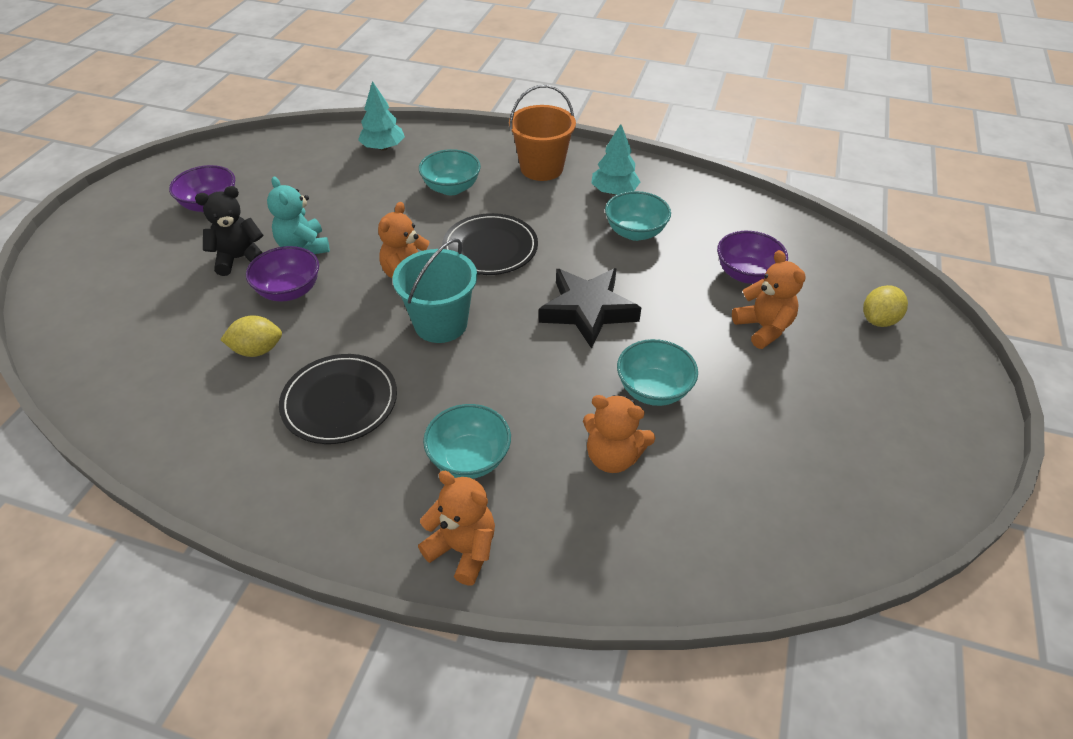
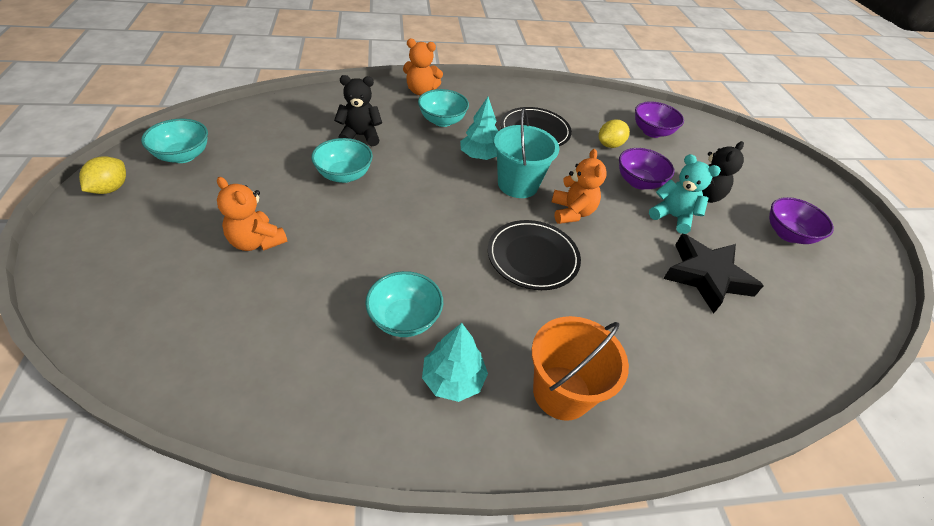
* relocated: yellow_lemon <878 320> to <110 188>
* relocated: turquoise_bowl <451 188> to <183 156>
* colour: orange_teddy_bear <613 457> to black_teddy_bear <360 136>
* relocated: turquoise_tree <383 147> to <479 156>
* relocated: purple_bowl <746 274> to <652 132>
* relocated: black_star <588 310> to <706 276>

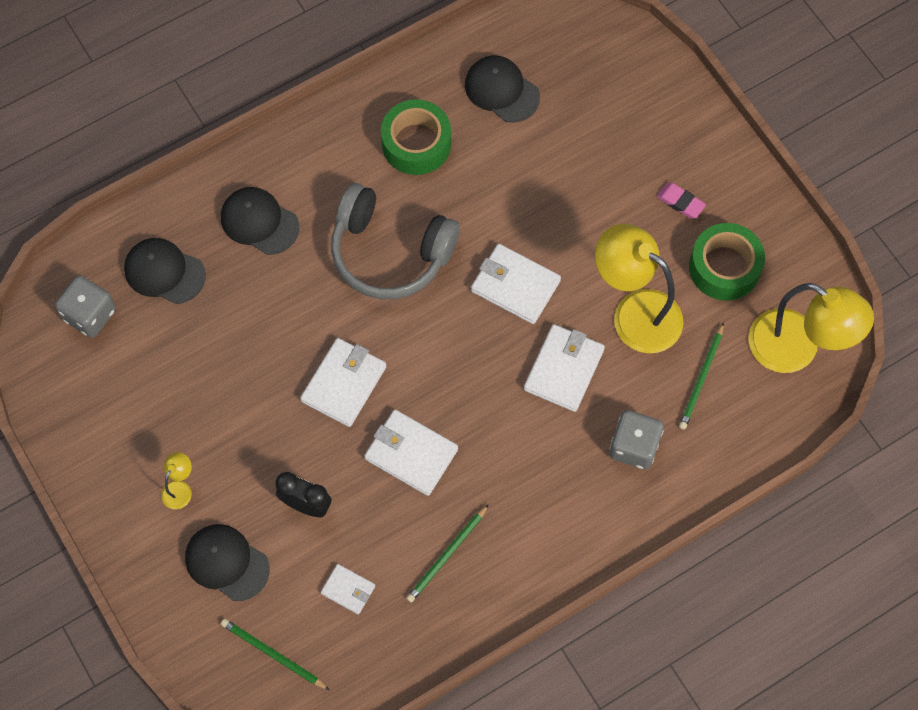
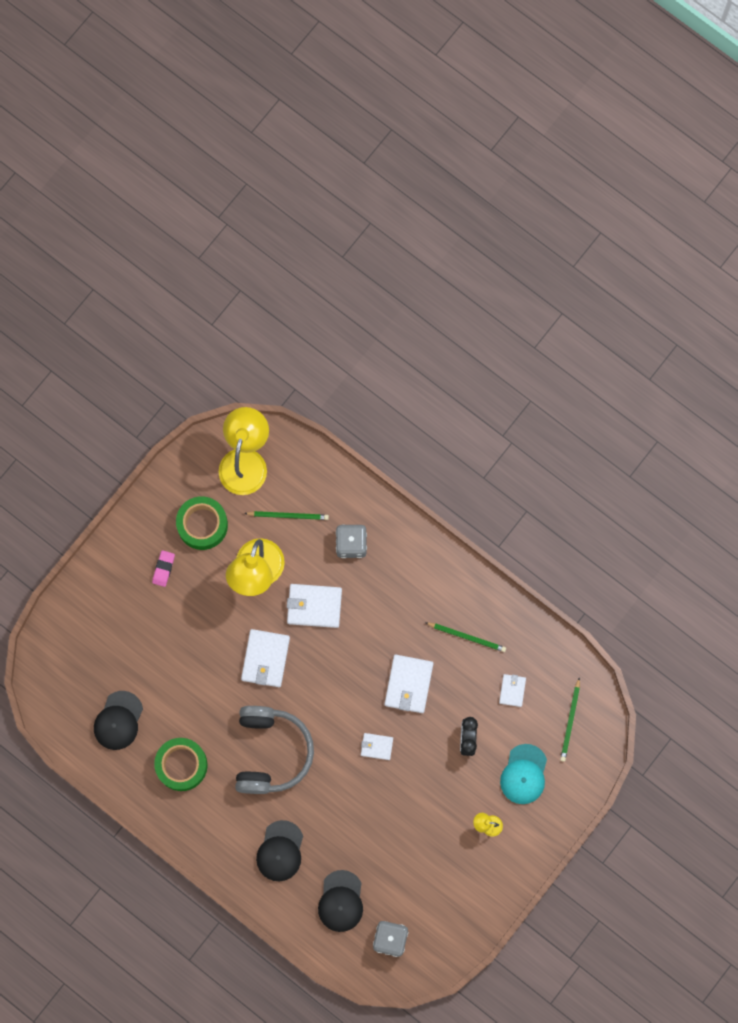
* size: white_wallet <344 384> = <376 746> x0.57
* colour: black_cap <226 563> to turquoise_cap <524 774>

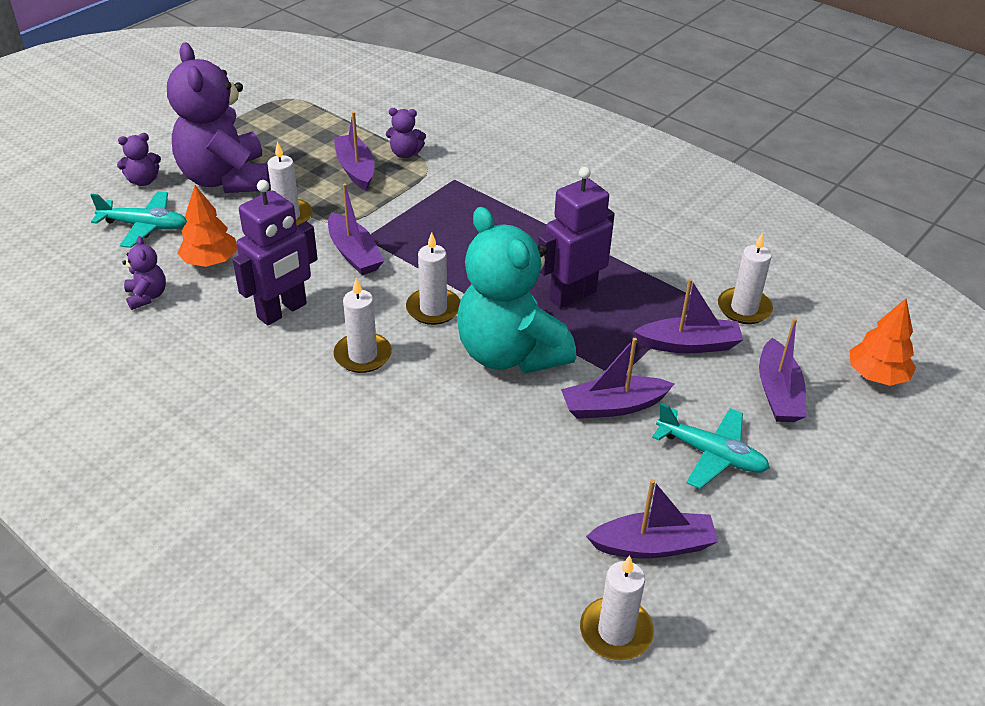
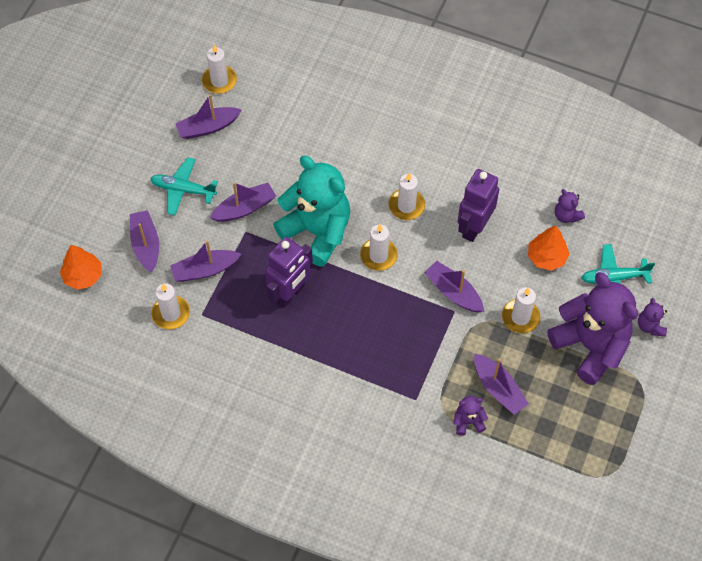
* spun: purple_teddy_bear <143 181> = <650 326> 60 degrees counterclockwise

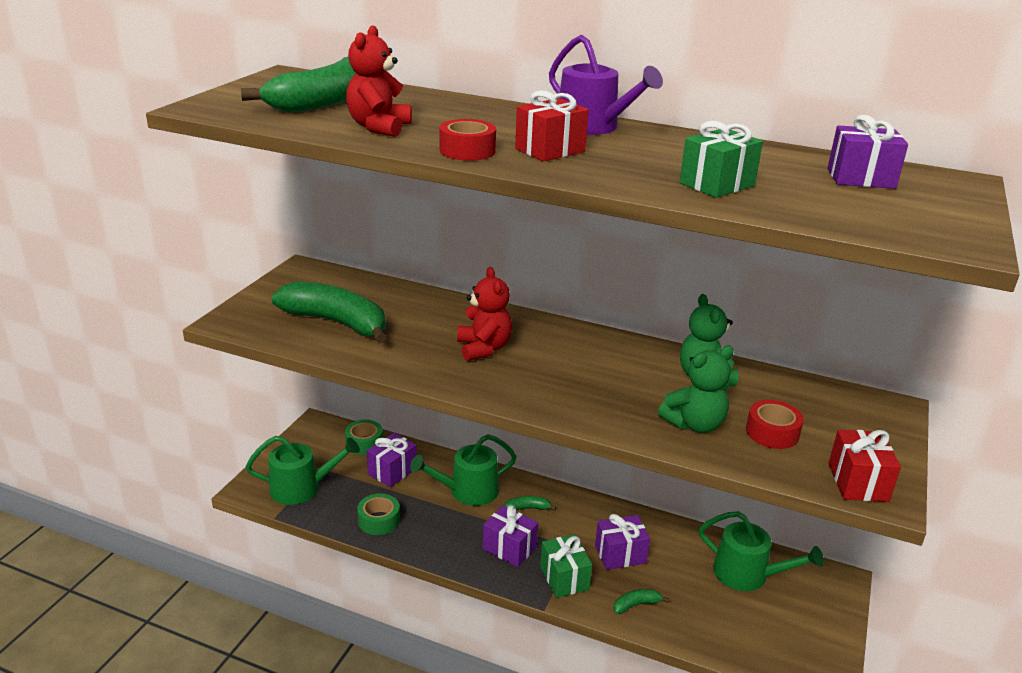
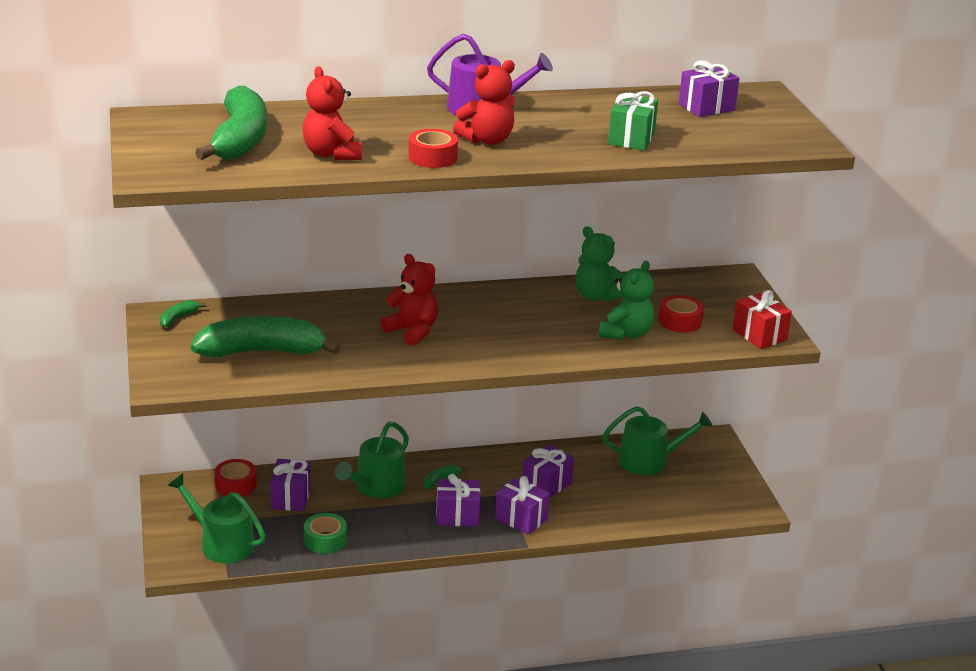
* relocated: green_banana <636 605> to <178 318>
* spun: green_watering_can <301 488> = <222 544> 105 degrees counterclockwise
* colour: green_tape <364 443> to red_tape <235 485>
* exchanged: red_gift <550 150> to red_teddy_bear <487 140>
* colour: green_gift <564 578> to purple_gift <521 519>

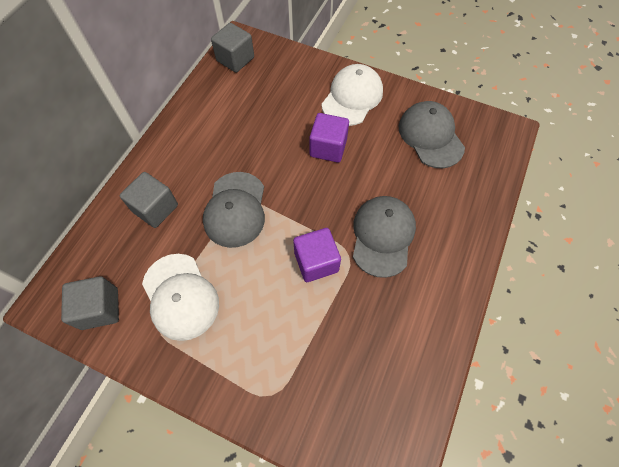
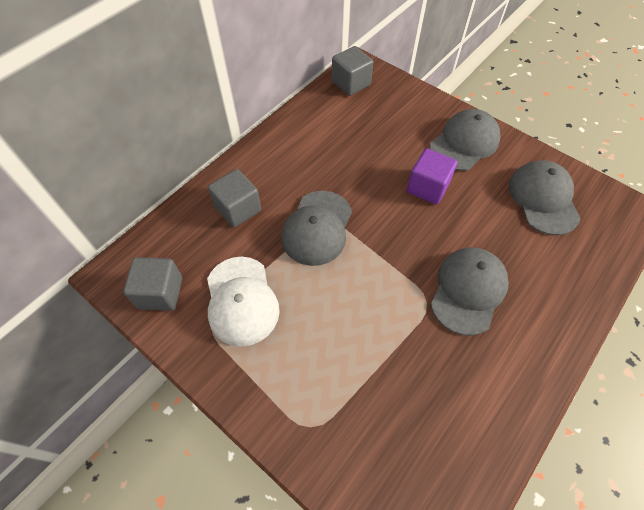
* colour: white_cap <352 97> to grey_cap <464 143>
* missing: purple_cube <316 262>

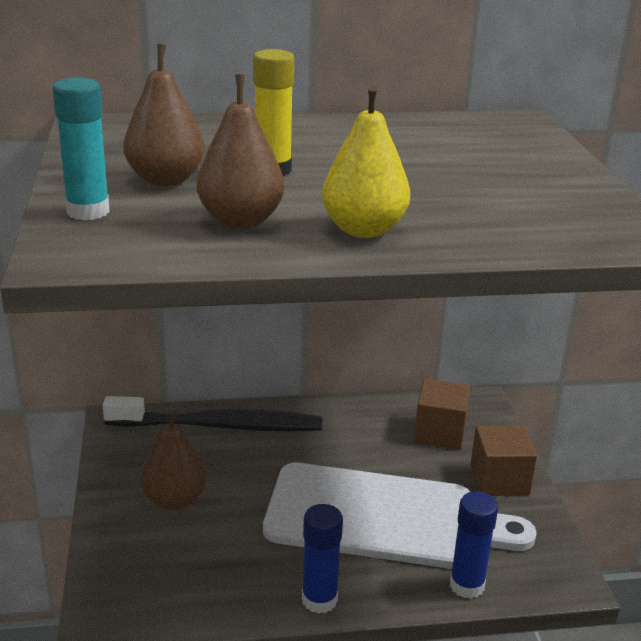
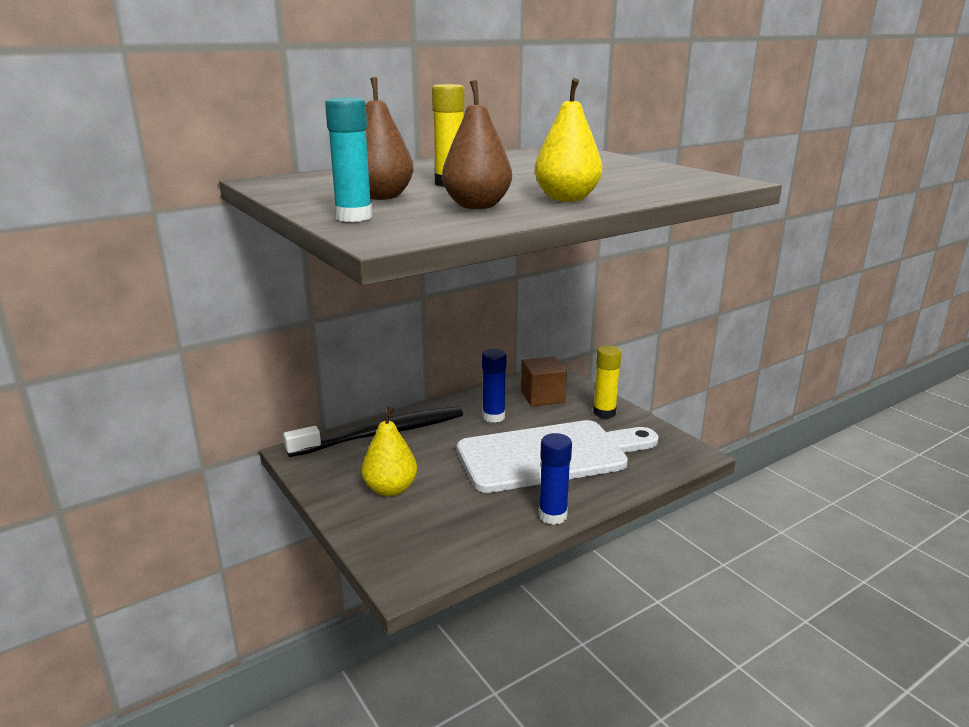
* colour: brown_pear <175 500> to yellow_pear <390 489>
* relocated: blue_glue_stick <466 585> to <493 417>
* exchanged: brown_cube <499 480> to yellow_glue_stick <604 413>

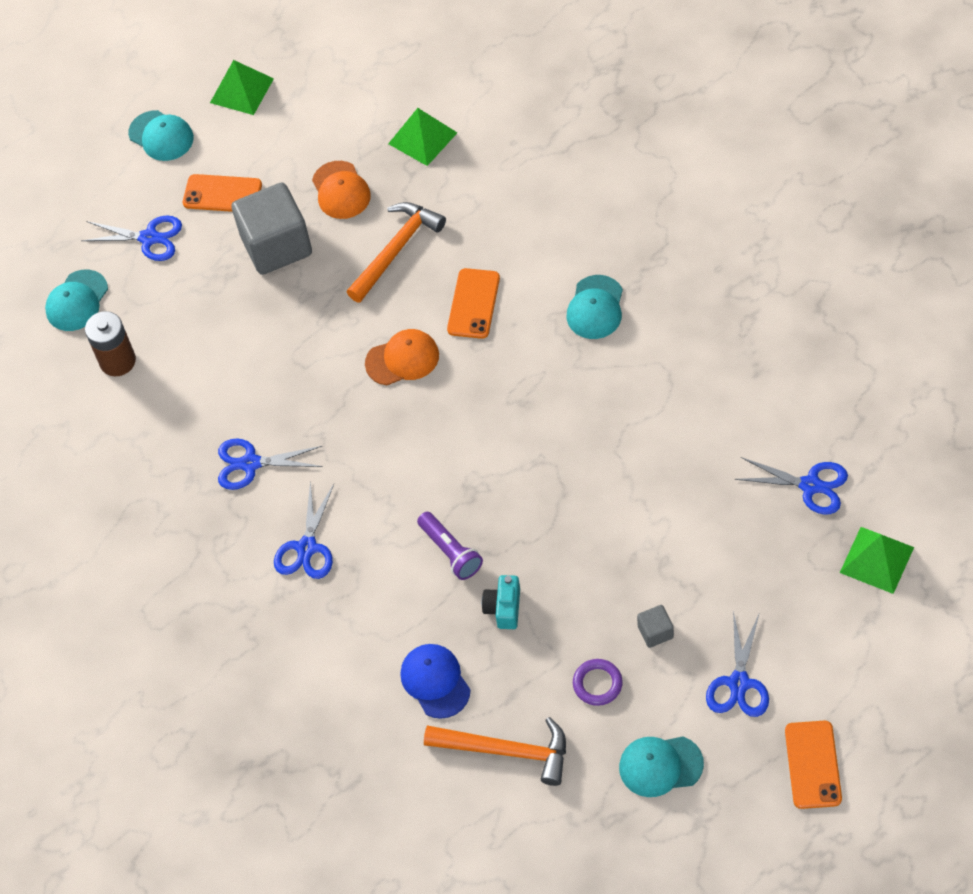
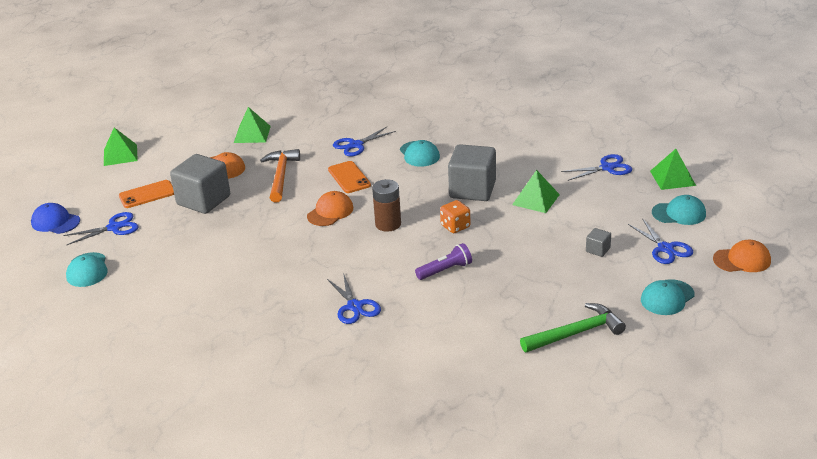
* relocated: blue_cap <435 681> to <55 222>
* relocated: blue_scissors <251 464> to <356 145>
* relocated: brown_battery <117 361> to <388 224>
* spun: purple_flashlight <450 552> = <445 270> 45 degrees counterclockwise
* appeared: orange_dice <455 226>
* appeared: grey_cube <472 190>
* appeared: green_pyramid <536 199>
* colour: orange_hammer <507 751> to green_hammer <576 333>
* relocated: turquoise_cap <161 136> to <679 213>
* exchanged: orange_phone <812 765> to orange_cap <742 260>
* missing: turquoise_camera <503 608>
* missing: purple_ring <597 684>

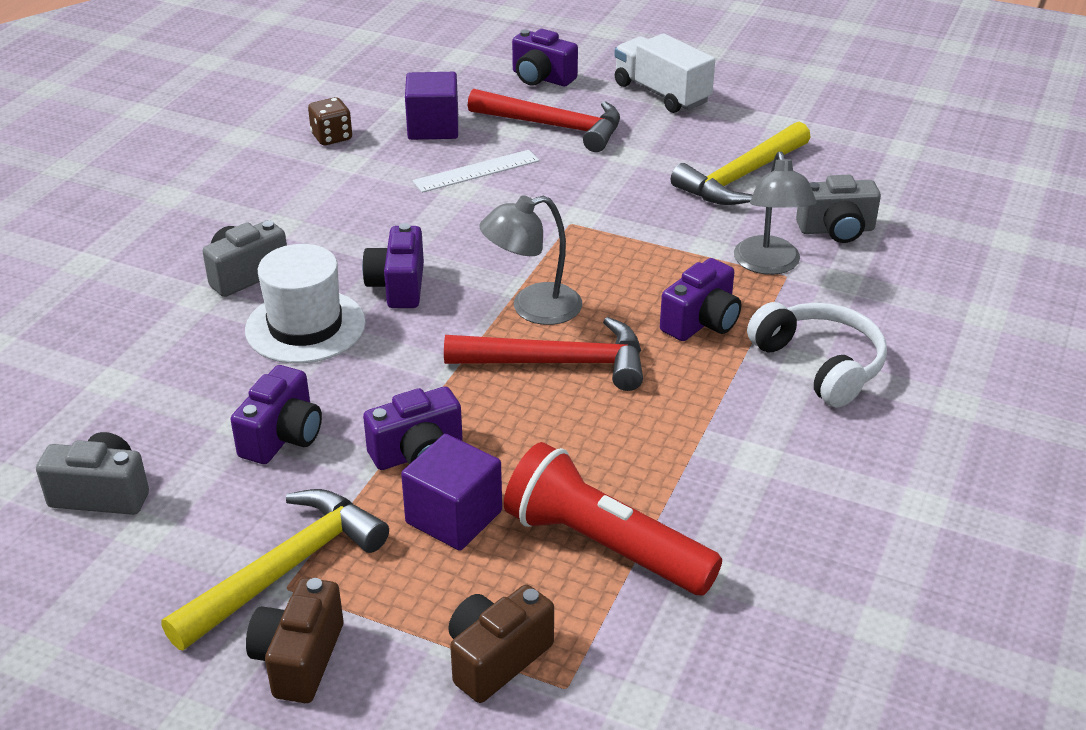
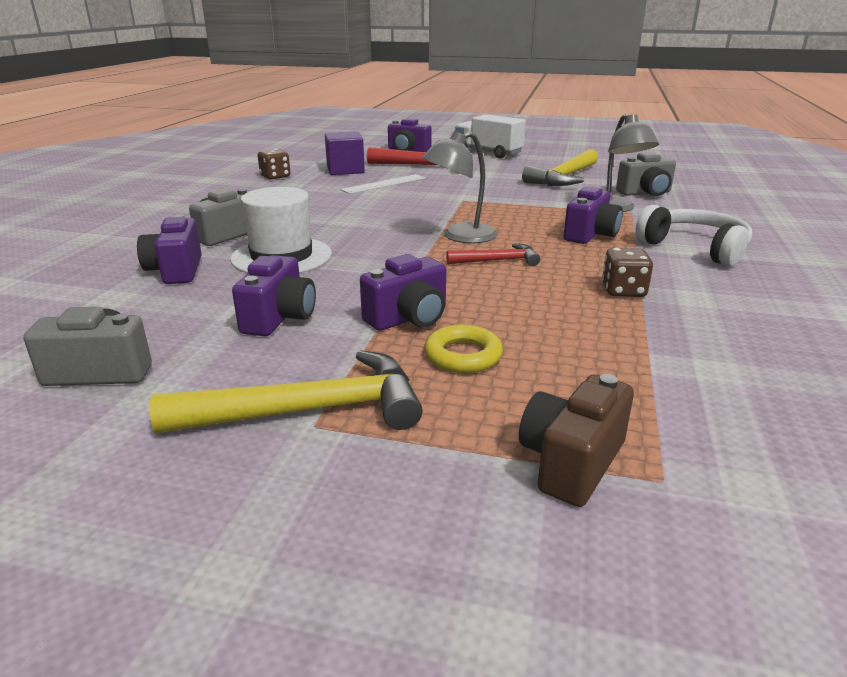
* relocated: purple_camera <398 286> to <176 271>
* spun: yellow_hammer <285 569> = <309 411> 45 degrees clockwise
* exchanged: purple_cube <454 517> to yellow_ring <463 356>
* size: red_hammer <558 363> = <497 261> x0.56
* appeared: brown_dice <623 291>
* missing: brown_camera <299 659>
* missing: red_flashlight <604 546>

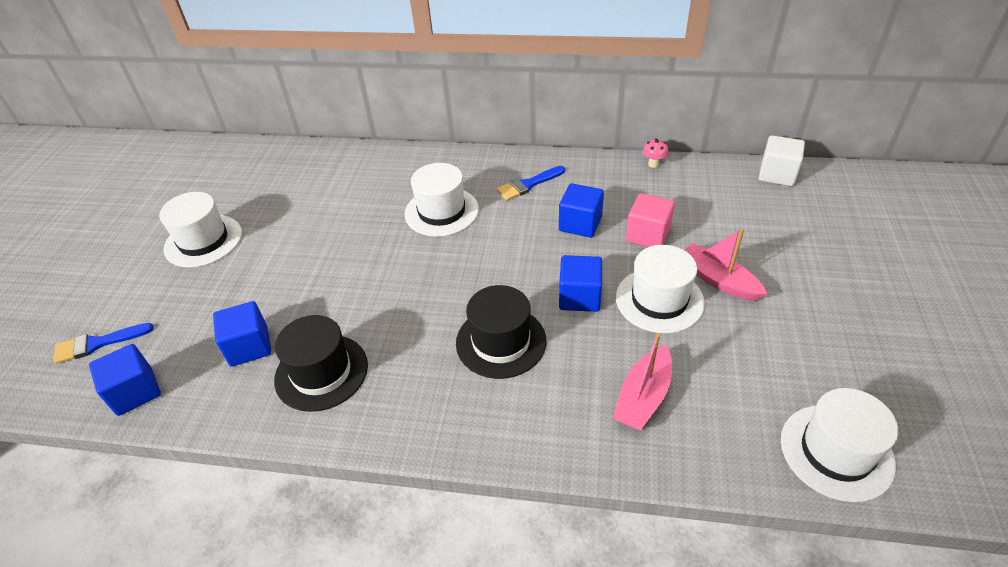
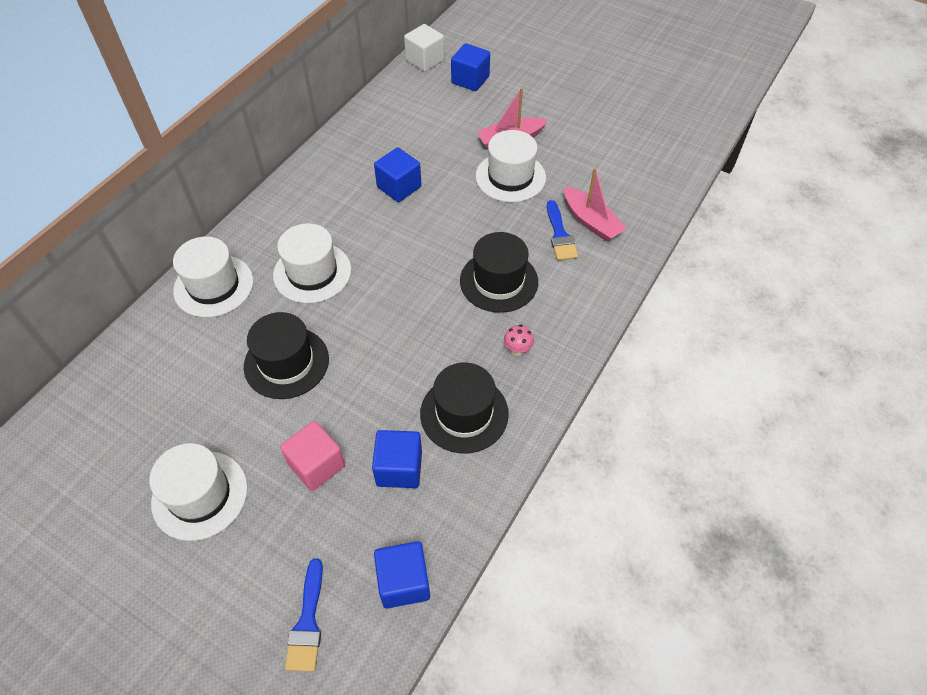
* relocated: white_hat <836 452> to <213 286>
* appeared: black_hat <286 362>
* relocated: pink_cube <648 235> to <316 465>
* relocated: blue_cube <579 297> to <470 80>
* relocated: pink_mushroom <653 164> to <517 350>
* relocated: blue_brush <528 185> to <560 235>

